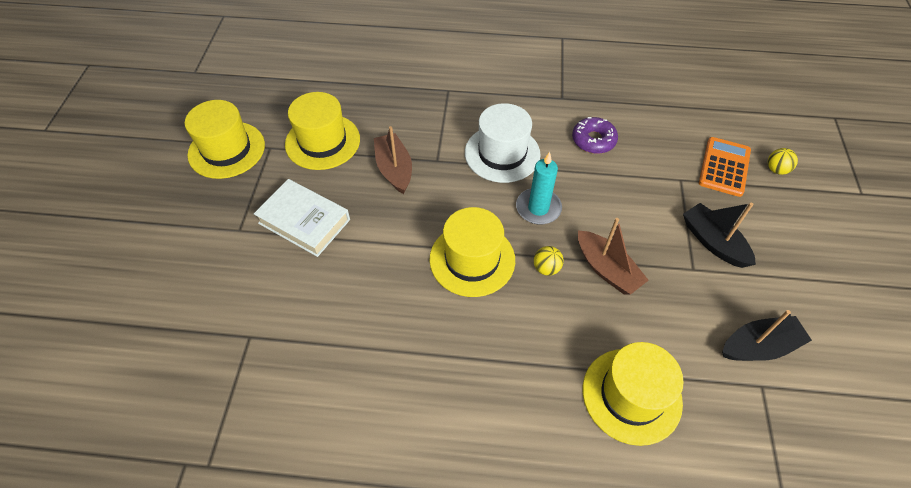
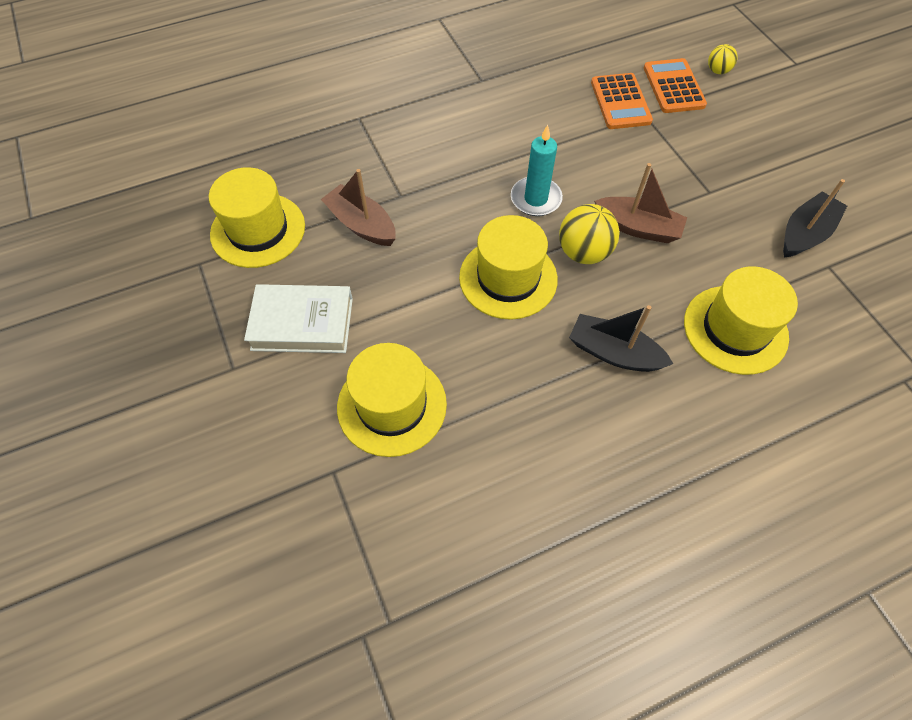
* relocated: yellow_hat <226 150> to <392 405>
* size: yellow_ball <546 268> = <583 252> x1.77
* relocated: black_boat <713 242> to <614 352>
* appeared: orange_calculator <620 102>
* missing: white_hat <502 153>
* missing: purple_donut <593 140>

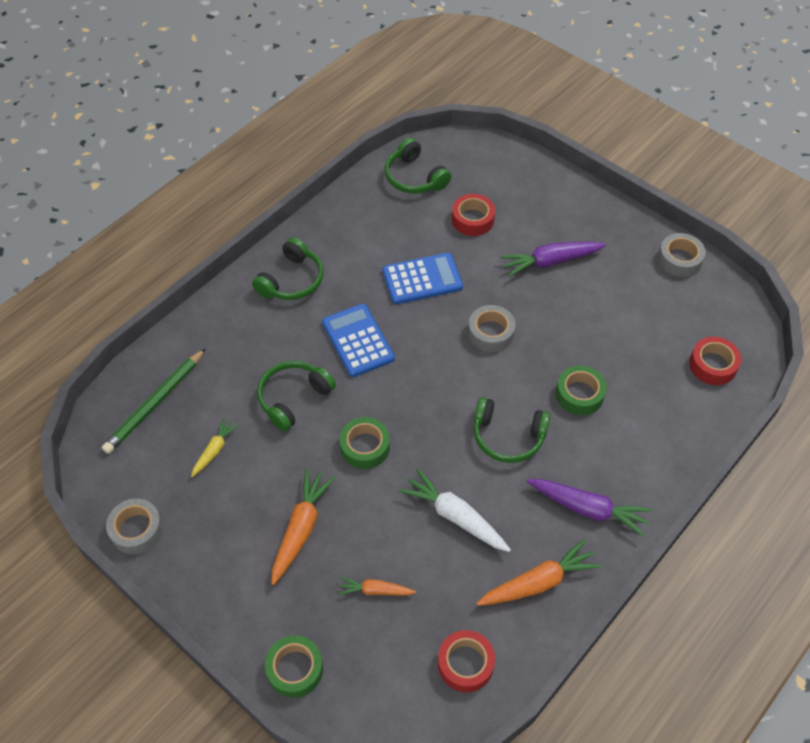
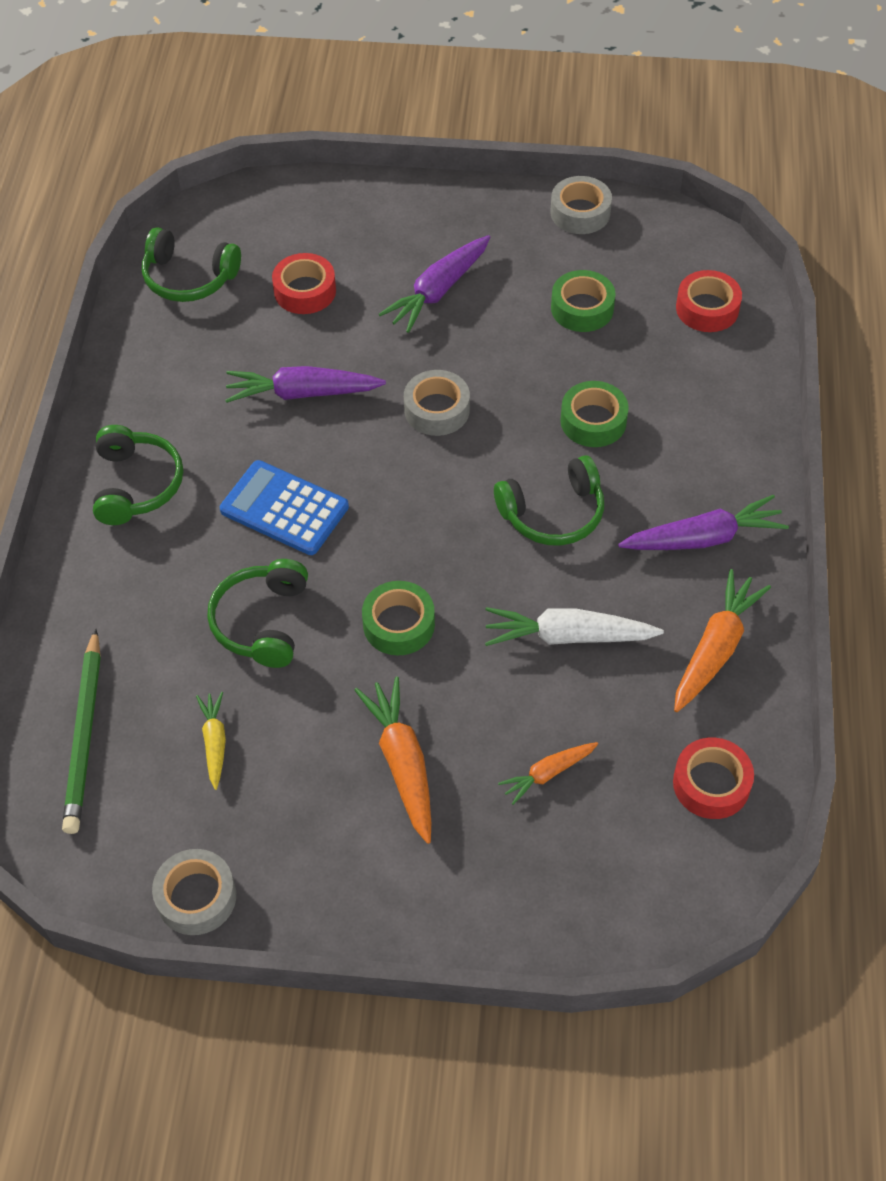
* exchanged: blue_calculator <422 279> to purple_carrot <302 393>
* relocated: green_tape <295 669> to <582 308>

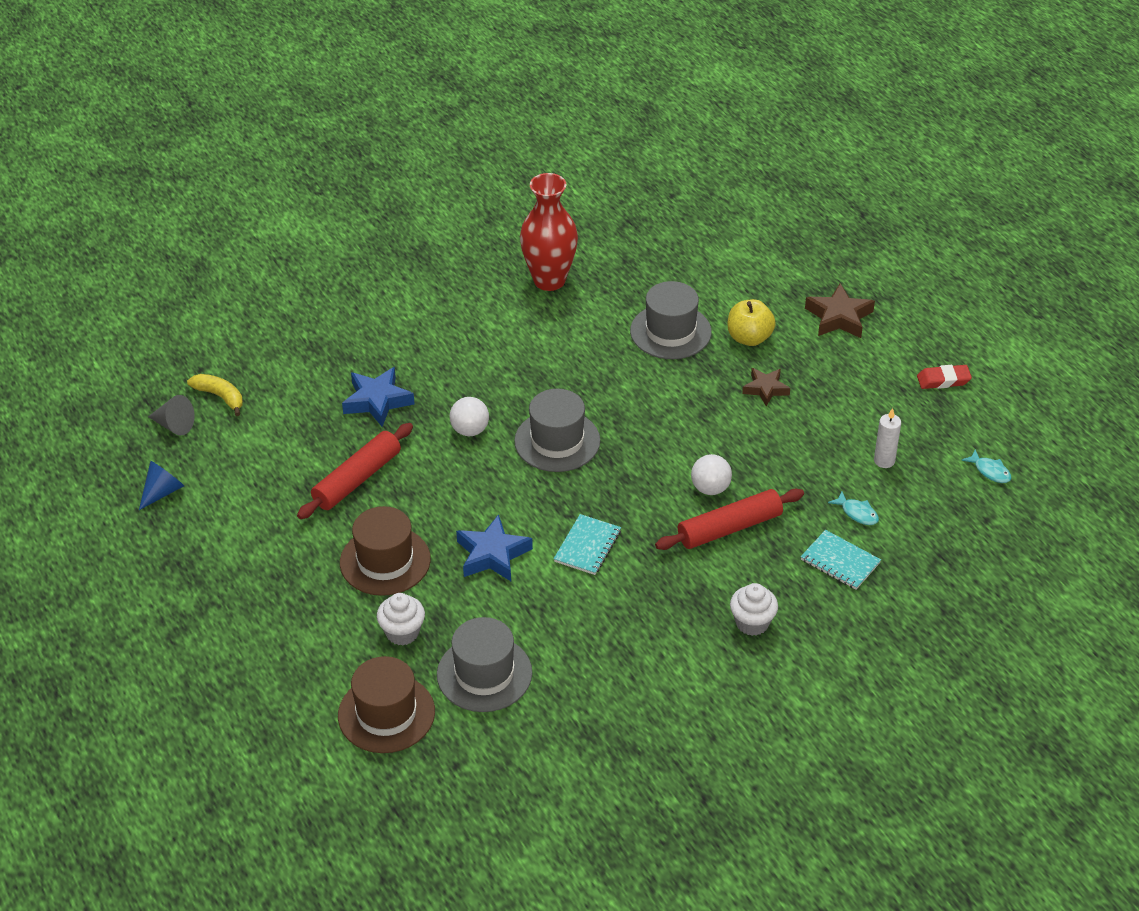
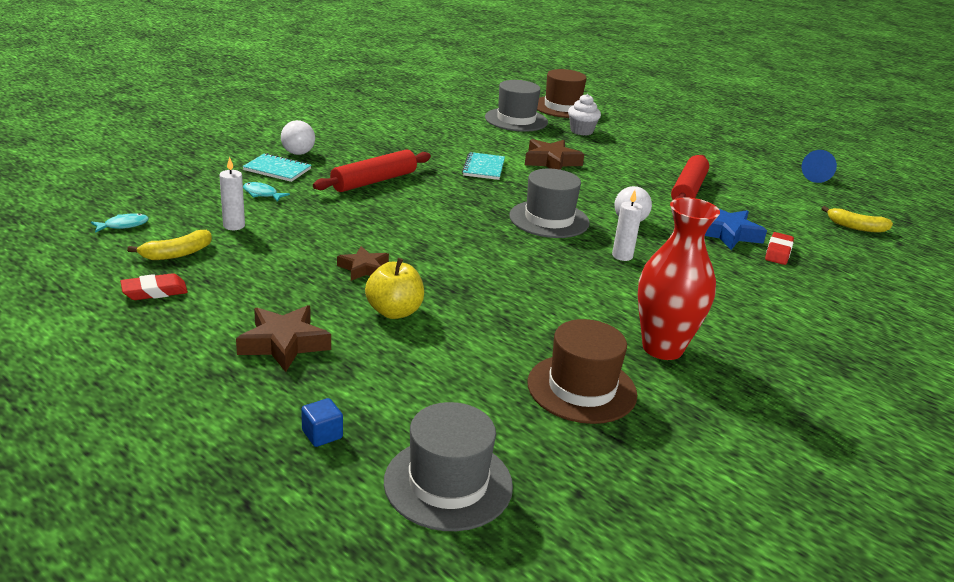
* spun: turquoise_fish <990 471> = <123 225> 120 degrees clockwise
* appeared: yellow_banana <177 254>
* relocated: white_ball <710 488> to <298 153>
* appeared: blue_cube <322 434>
* relocated: grey_hat <670 332> to <448 483>
* colour: blue_star <492 554> to brown_star <551 161>
* relocated: brown_hat <385 561> to <581 388>
* appeared: white_candle <622 256>
* appeared: red_eraser <778 252>
* missing: grey_cone <174 425>
* missing: white_cupcake <752 623>

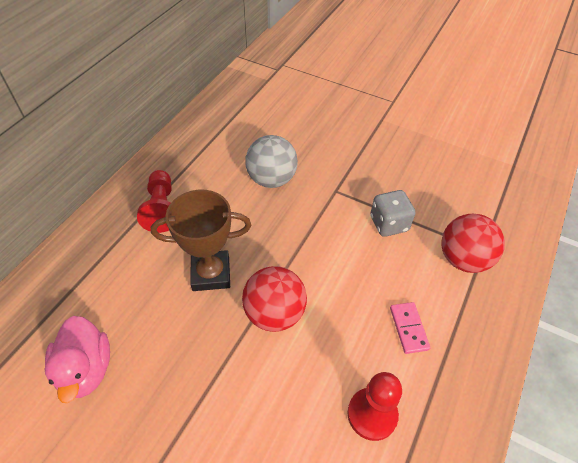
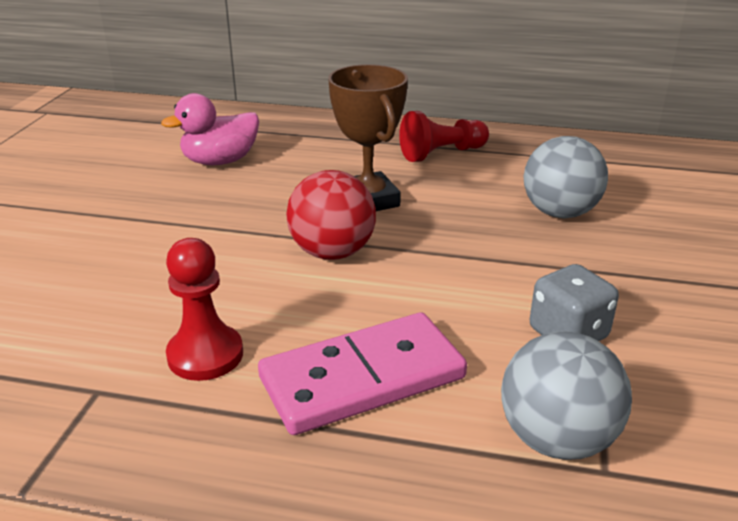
* size: pink_domino <408 328> = <362 378> x2.09
* colour: red_ball <463 259> to grey_ball <556 439>

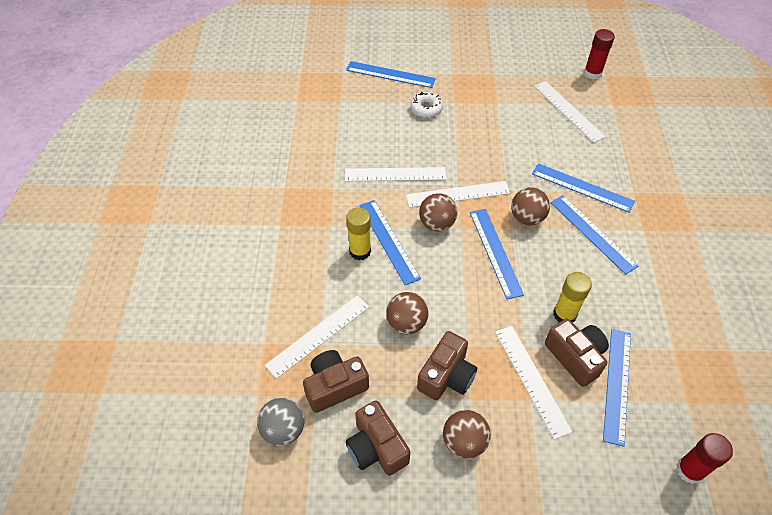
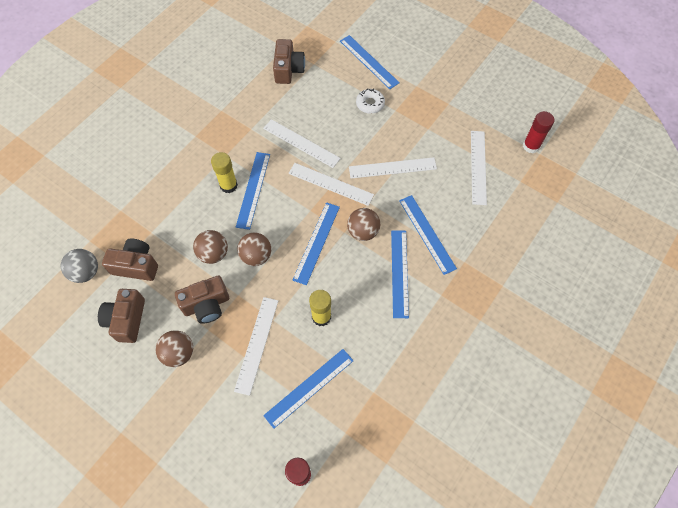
* relocated: brown_ball <437 224> to <256 256>
* relocated: brown_camera <575 357> to <288 69>
* relocated: white_ruler <318 335> to <392 168>

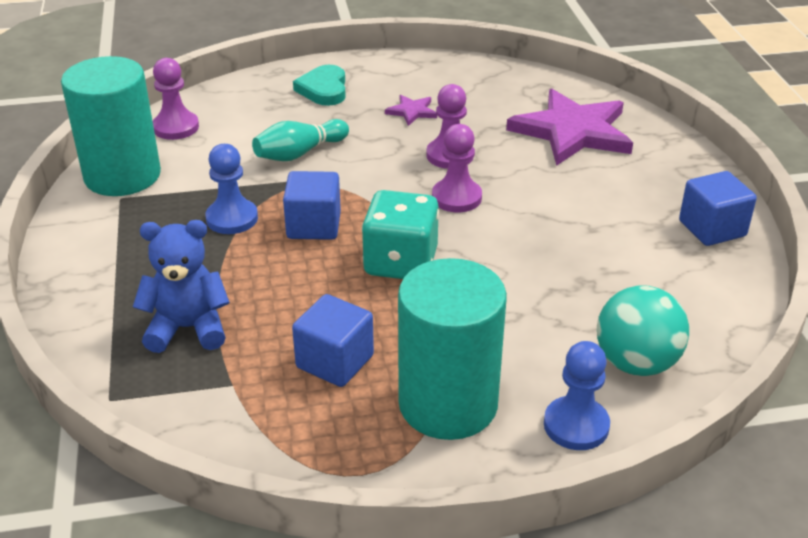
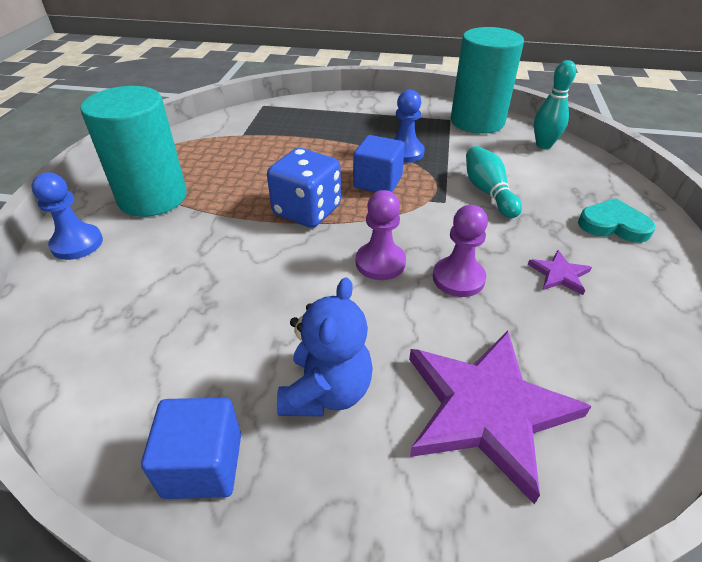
* colour: turquoise_dice <400 262> to blue_dice <307 211>
* relocated: blue_teddy_bear <188 328> to <326 391>
* exchanged: purple_pawn <176 127> to turquoise_bowling_pin <543 145>
* missing: blue_cube <335 361>
* missing: turquoise_ball <636 363>

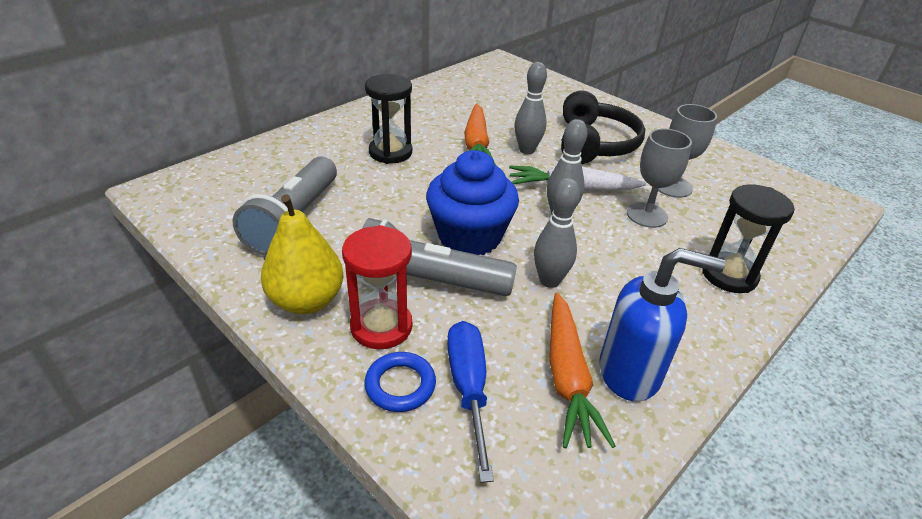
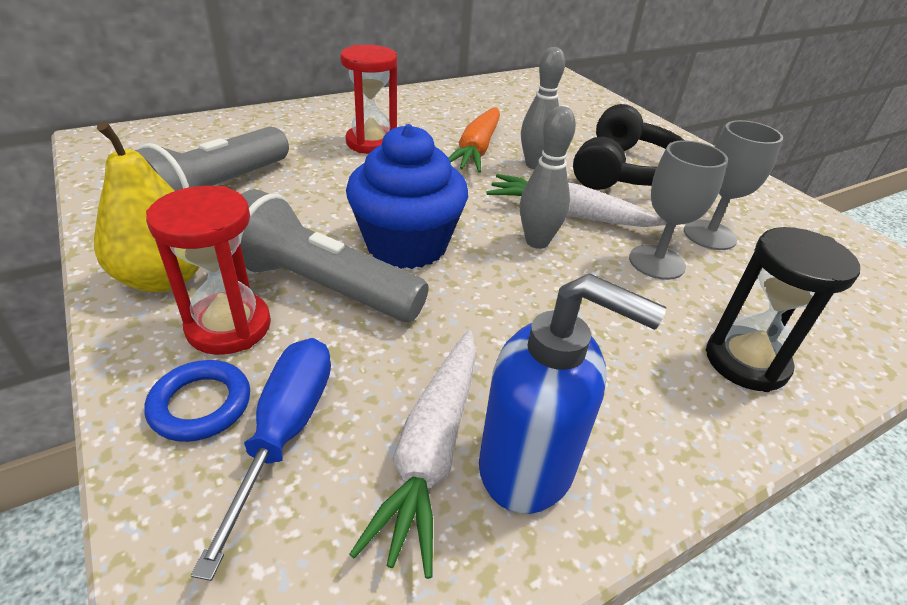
* colour: black_hourglass <390 152> to red_hourglass <371 143>
* colour: orange_carrot <567 376> to white_carrot <432 449>
* missing: grey_bowling_pin <549 281>

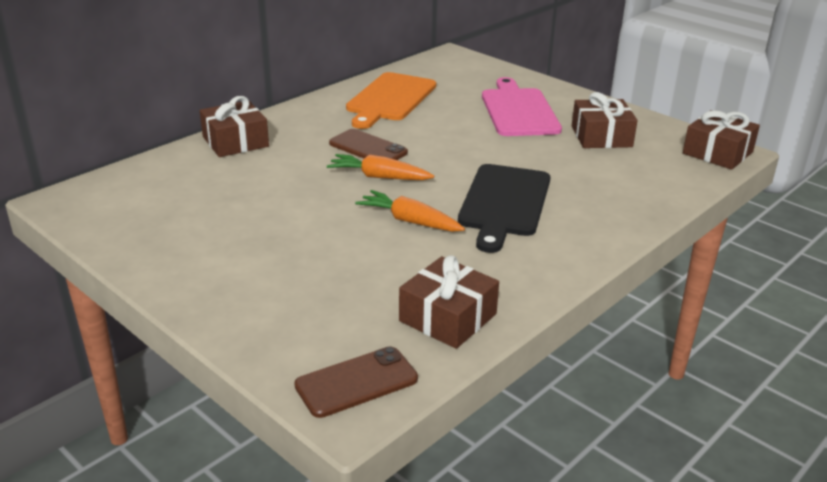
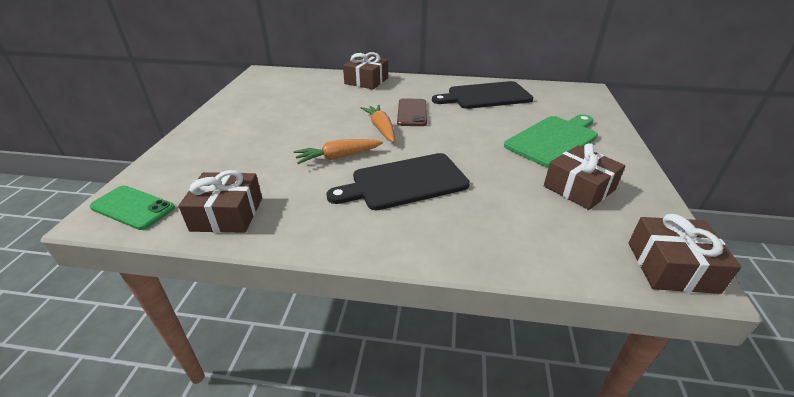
* colour: brown_phone <356 382> to green_phone <133 207>
* spun: orange_carrot <409 221> = <338 157> 105 degrees counterclockwise
* colour: orange_cutting_board <390 99> to black_cutting_board <486 96>
* colour: pink_cutting_board <518 110> to green_cutting_board <553 139>

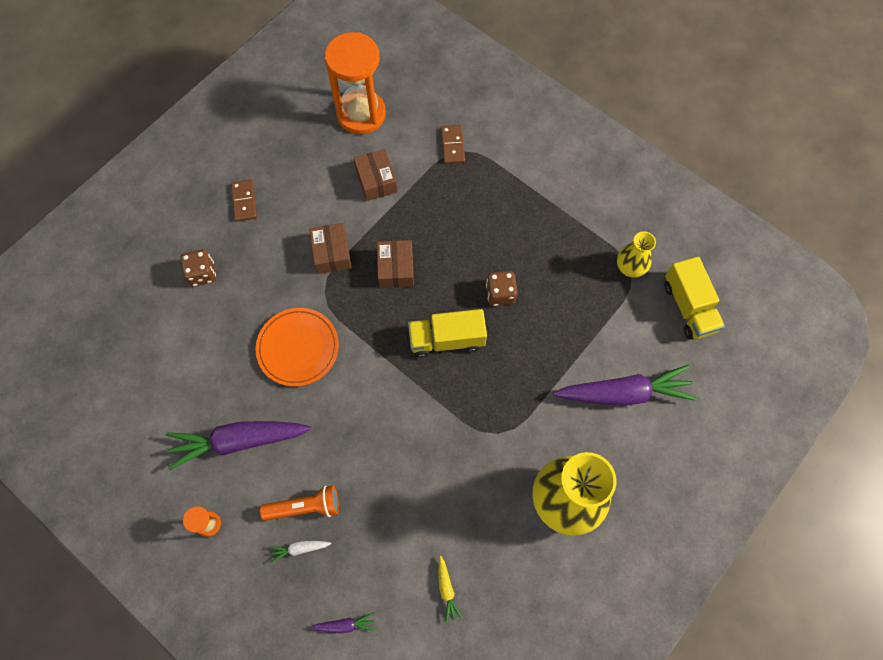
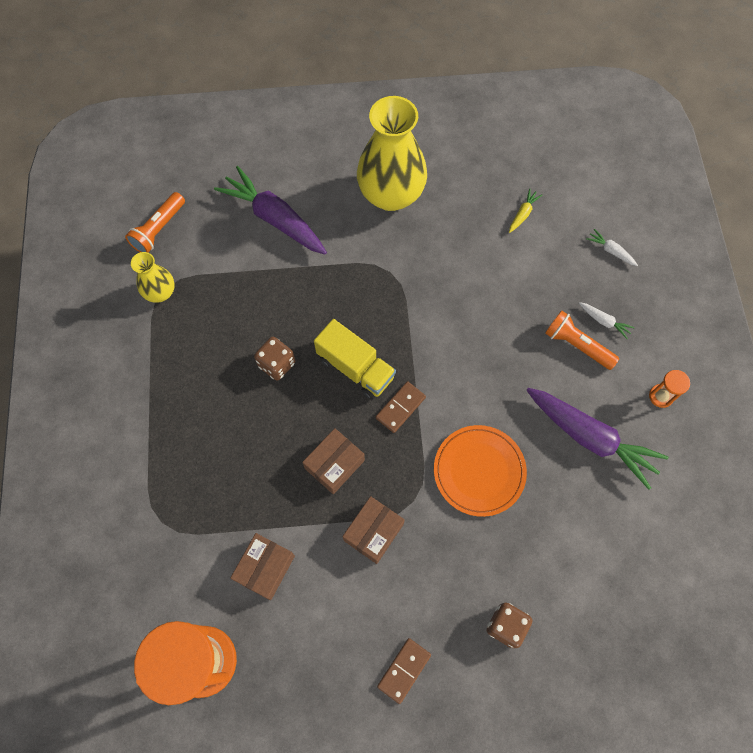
* exchanged: yellow_truck <688 307> to orange_flashlight <159 229>
* relocated: brown_domino <453 146> to <400 407>
* colour: purple_carrot <345 625> to white_carrot <610 251>

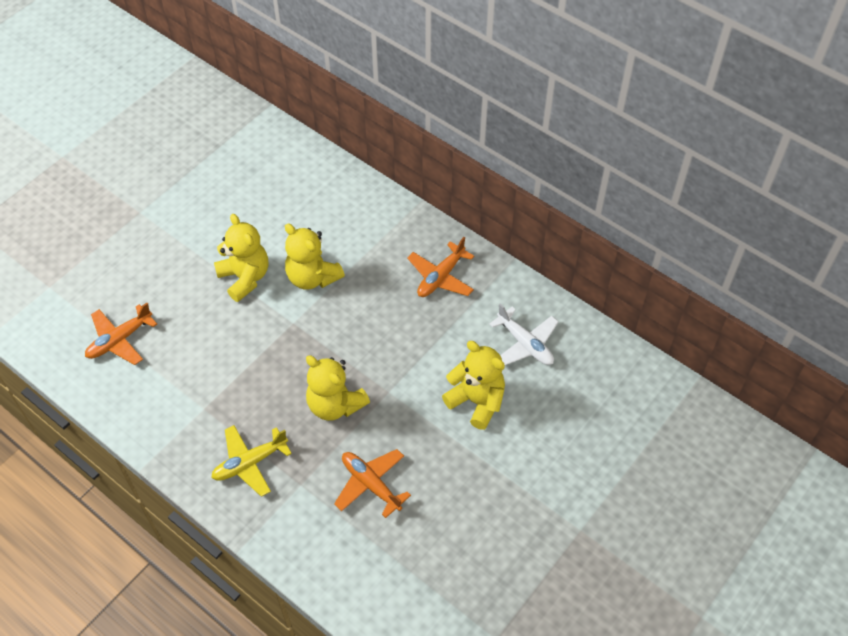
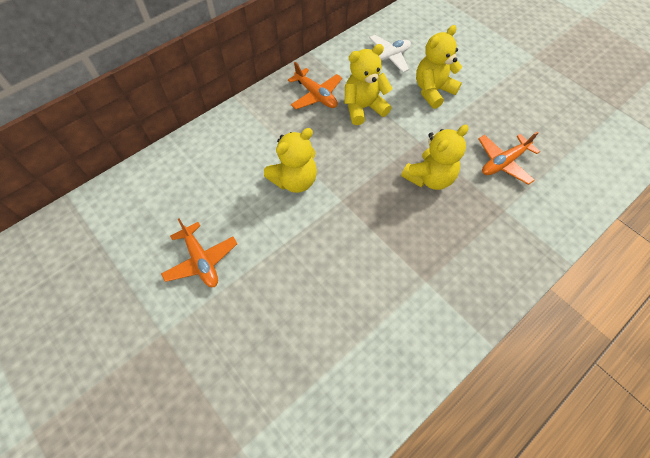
* relocated: orange_plane <120 340> to <201 260>
* relocated: yellow_teddy_bear <245 278> to <363 108>
* missing: yellow_plane <250 463>

